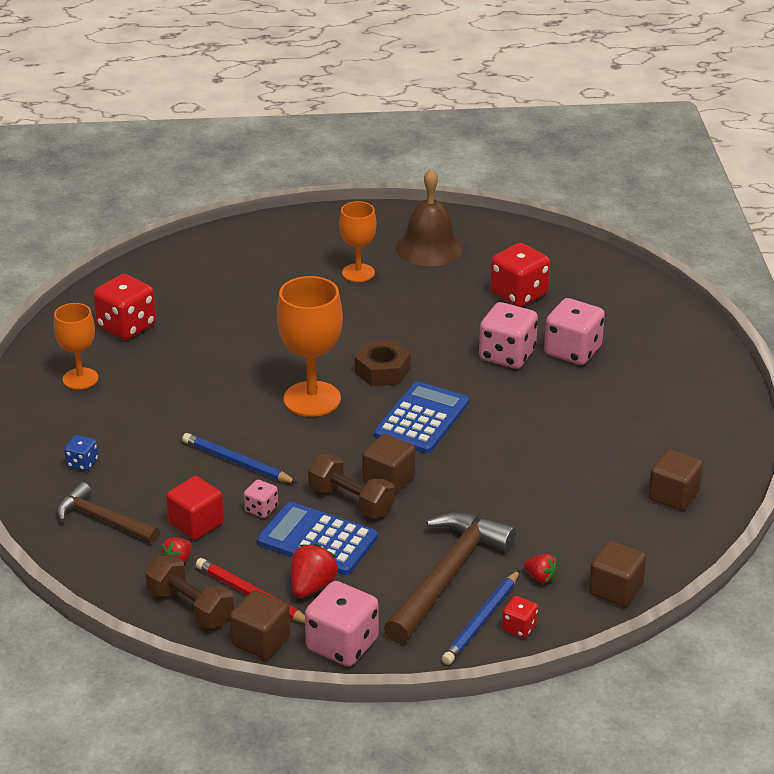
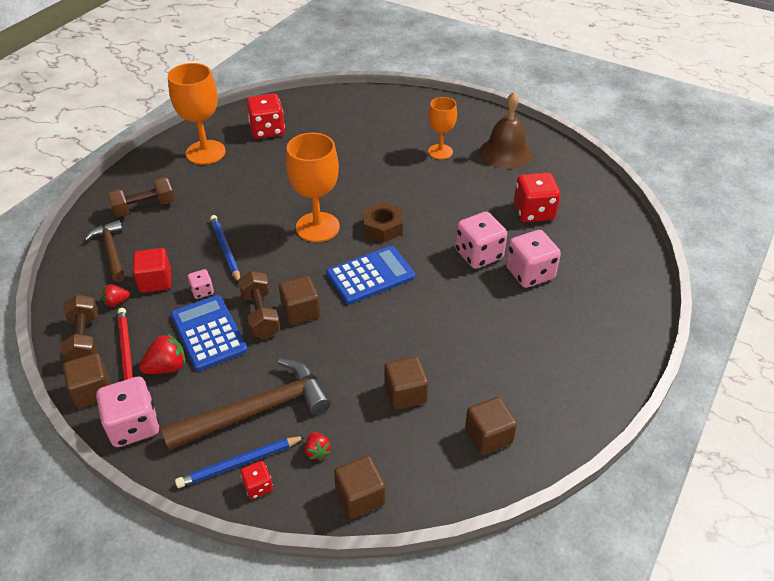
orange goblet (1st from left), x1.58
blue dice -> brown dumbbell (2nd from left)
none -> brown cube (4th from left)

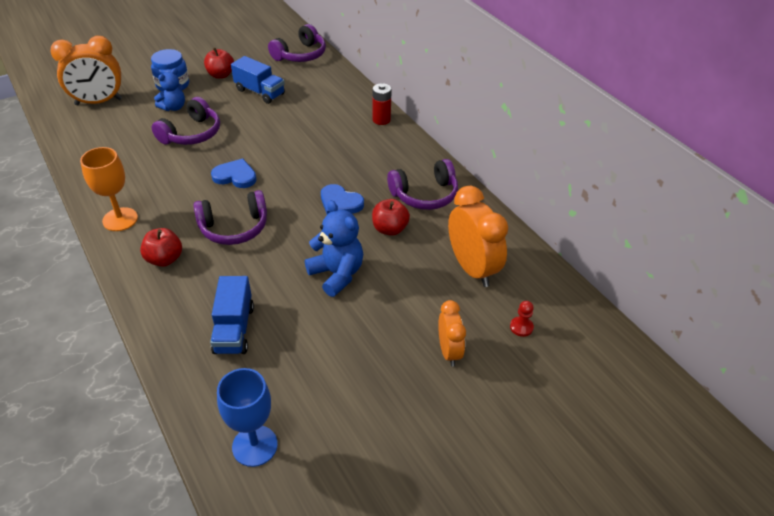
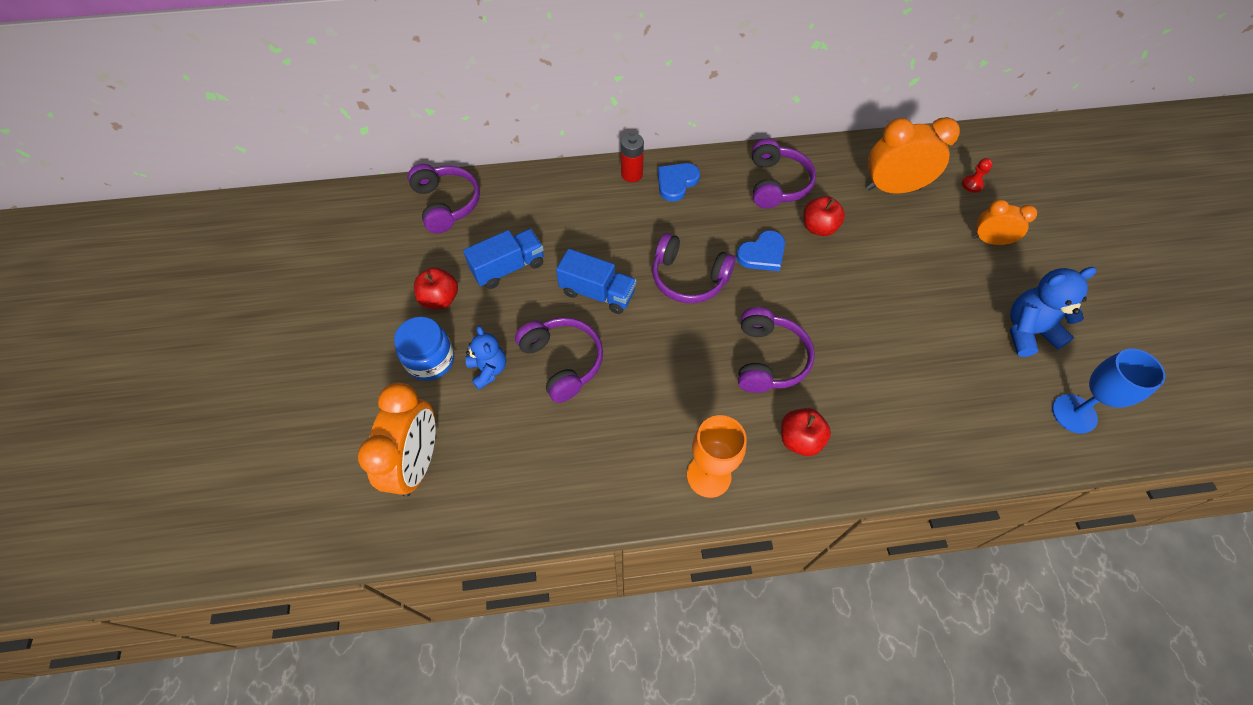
blue heart (1st from left), move
blue teddy bear (2nd from left), move
blue truck (1st from left in the first image) -> blue truck (2nd from left), move
none -> purple headphones (3rd from left)

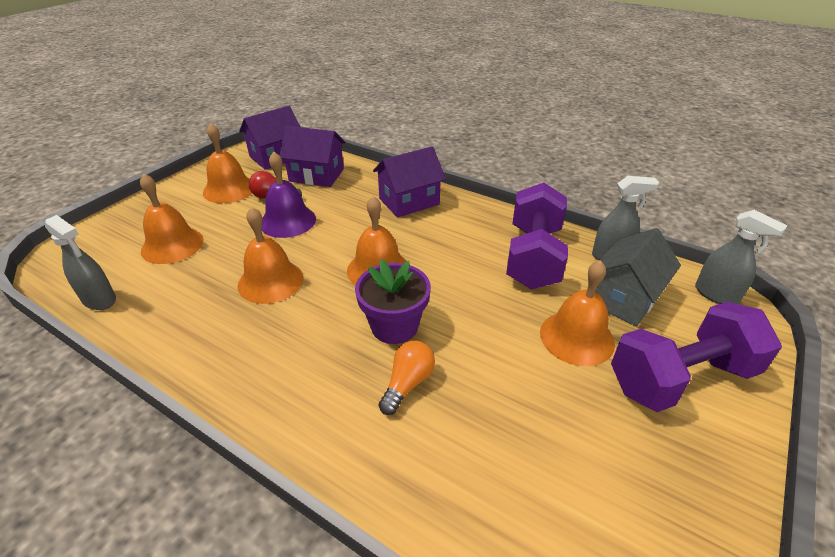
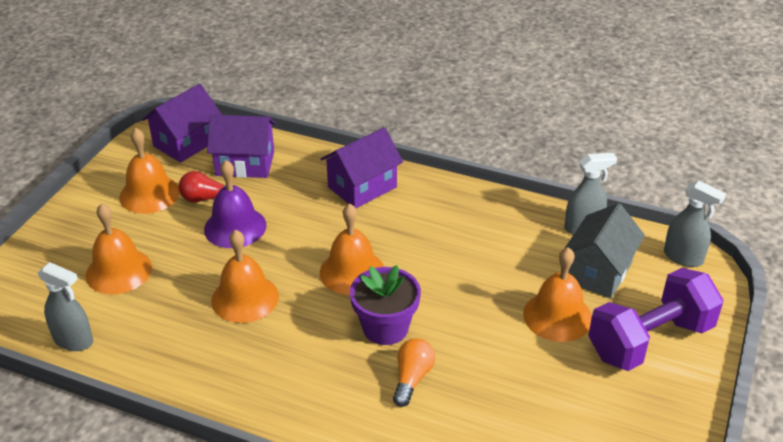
purple dumbbell (1st from left) -> none

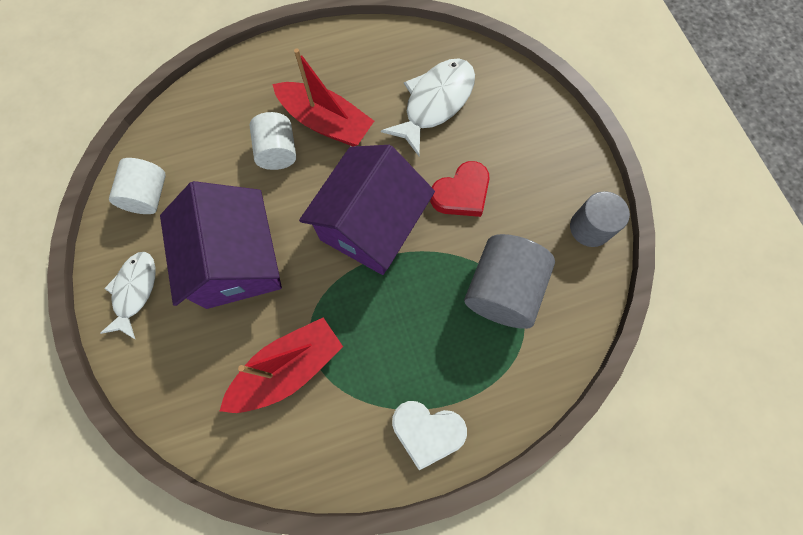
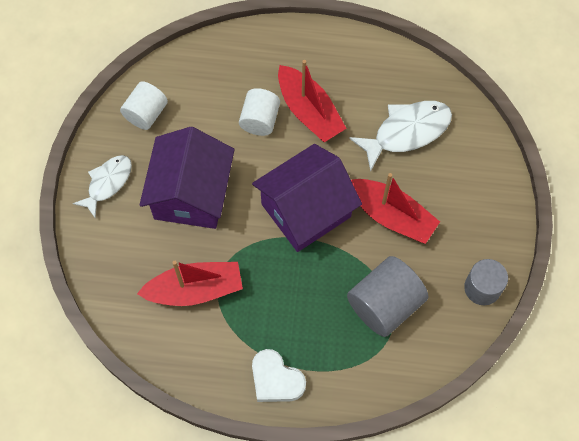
red heart -> red boat (3rd from left)

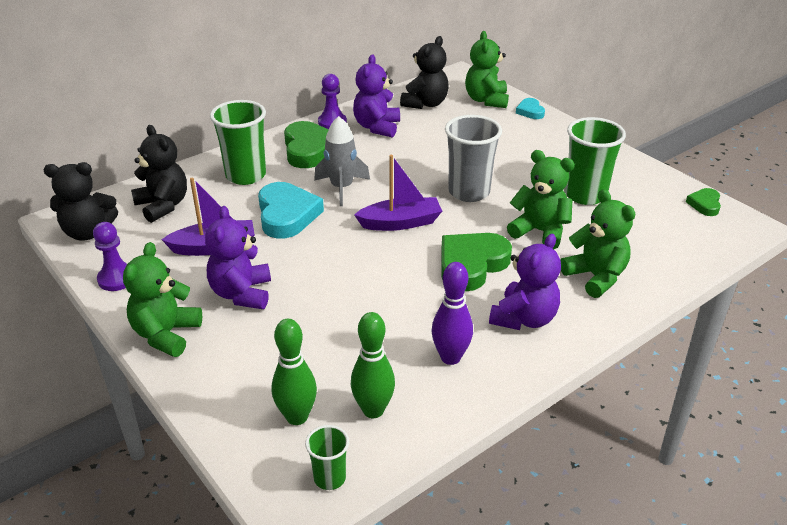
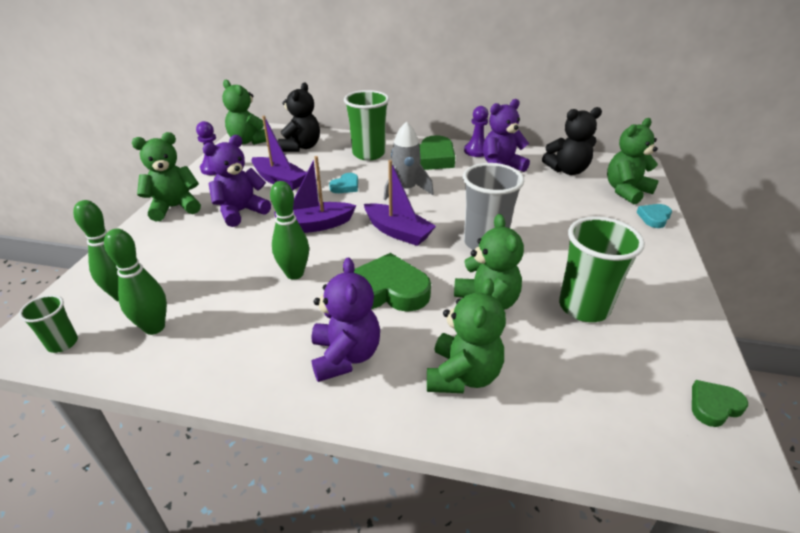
black teddy bear (1st from left) -> green teddy bear (2nd from left)
turquoise heart (1st from left), x0.51
purple teddy bear (3rd from left in the first image) -> purple teddy bear (2nd from left), 90 degrees counterclockwise
purple bowling pin -> none
none -> purple boat (2nd from left)
none -> green bowling pin (3rd from left)

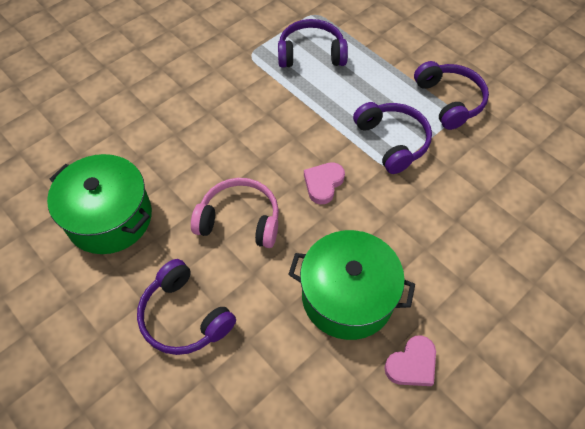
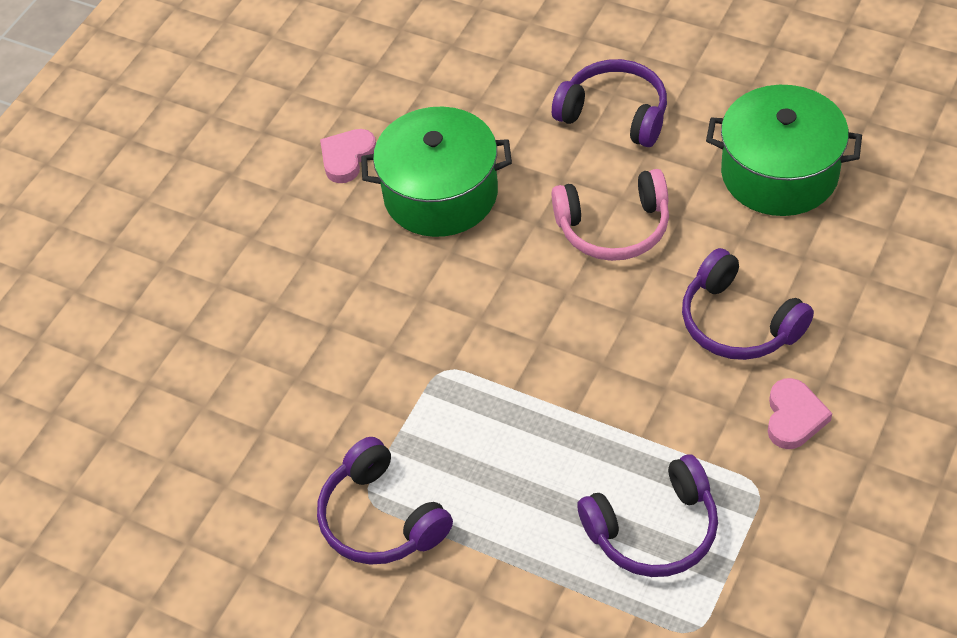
purple headphones (3rd from left in the first image) -> purple headphones (4th from left), move
pink heart (1st from left in the first image) -> pink heart (2nd from left), move

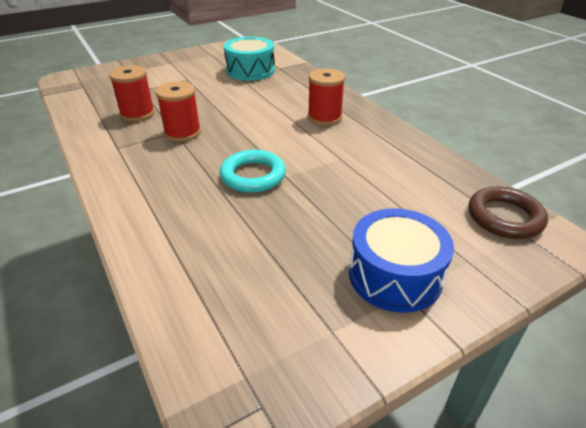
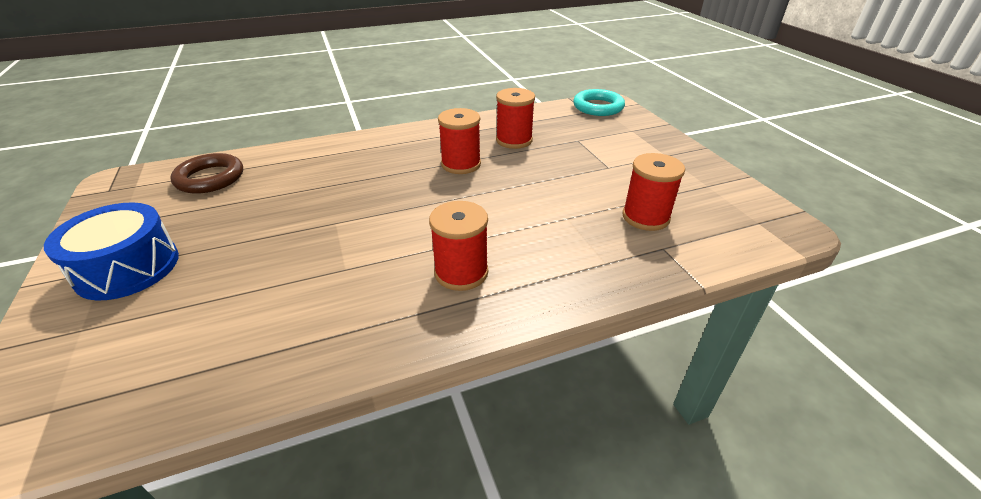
turquoise drum -> red spool (4th from left)
turquoise ring, move
brown ring, move

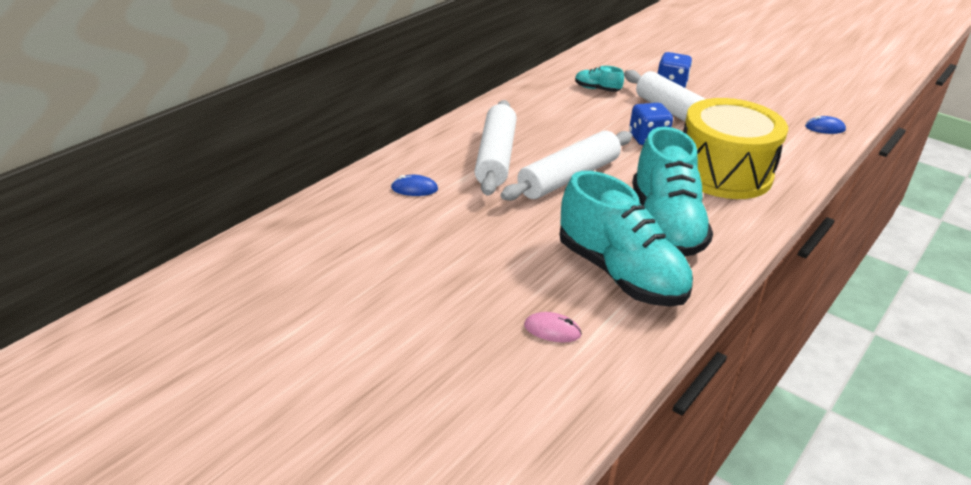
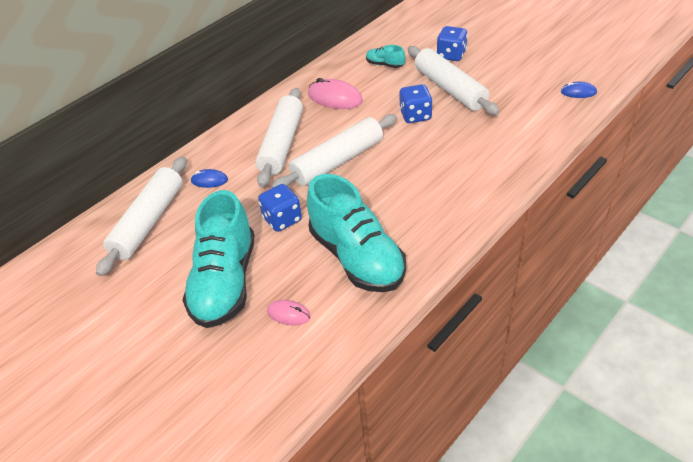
yellow drum -> none
turquoise shoe (3rd from left in the first image) -> turquoise shoe (1st from left), move
none -> pink mouse (2nd from left)
none -> white rolling pin (1st from left)
none -> blue dice (1st from left)

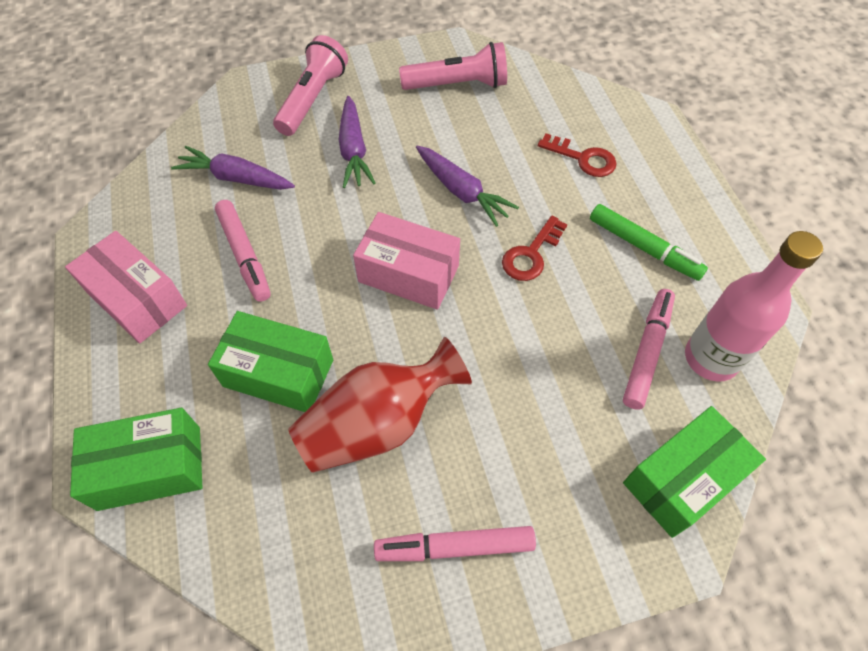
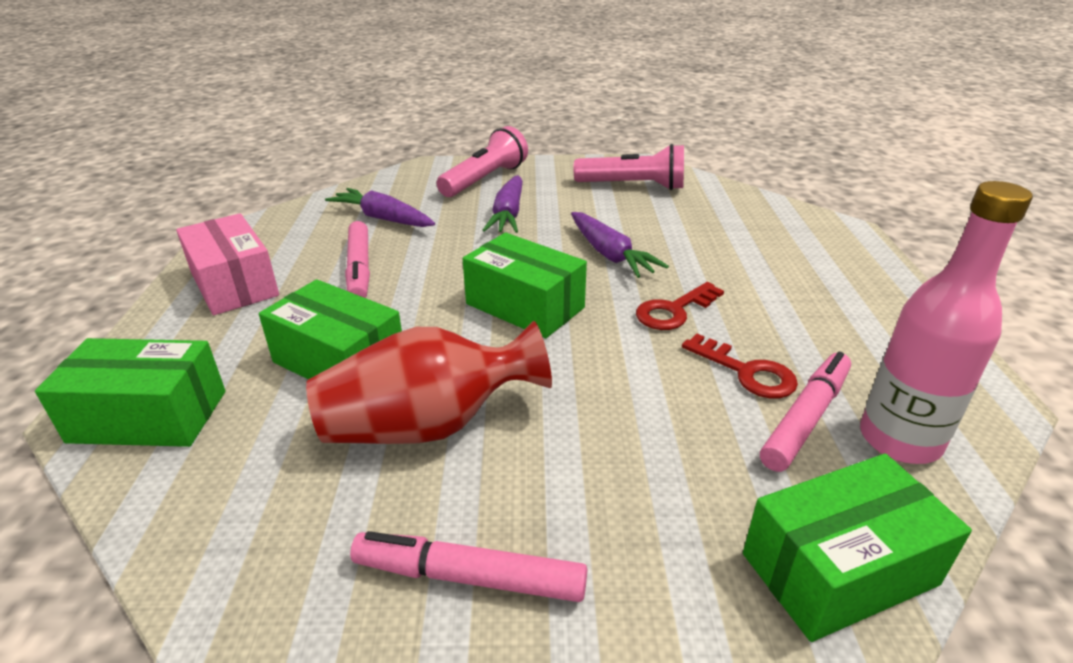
red key (2nd from left), move
green marker -> none
pink box (2nd from left) -> green box (3rd from left)

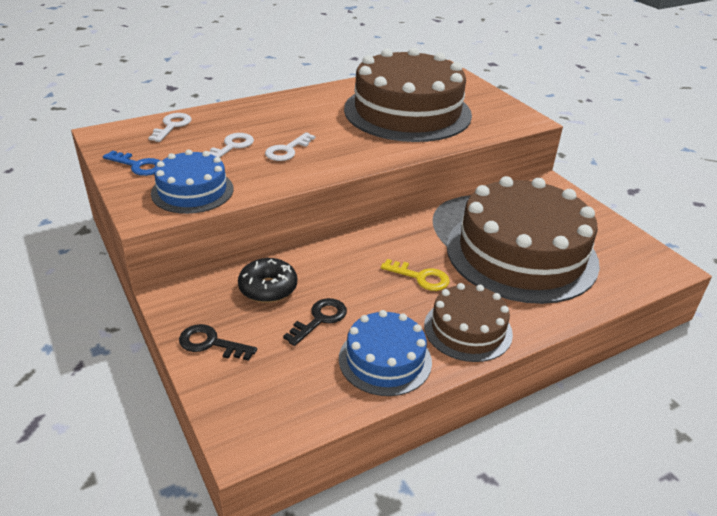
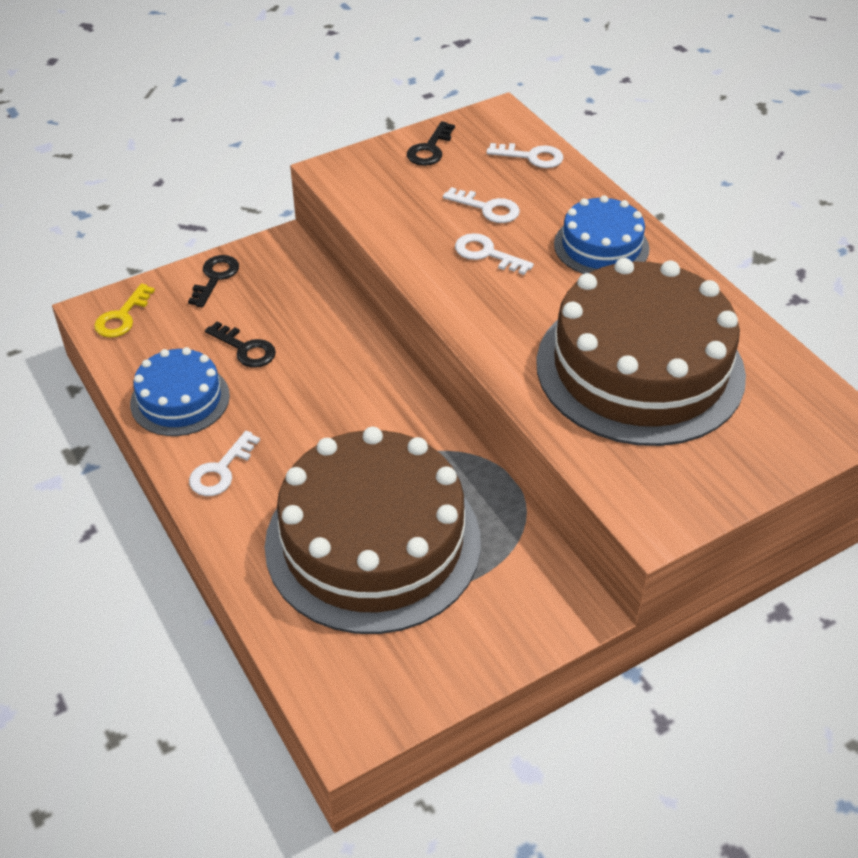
blue cake (1st from left in the first image) -> blue cake (2nd from left), move
blue key -> black key (3rd from left)
black donut -> none
yellow key, move
brown cake (2nd from left) -> white key (1st from left)

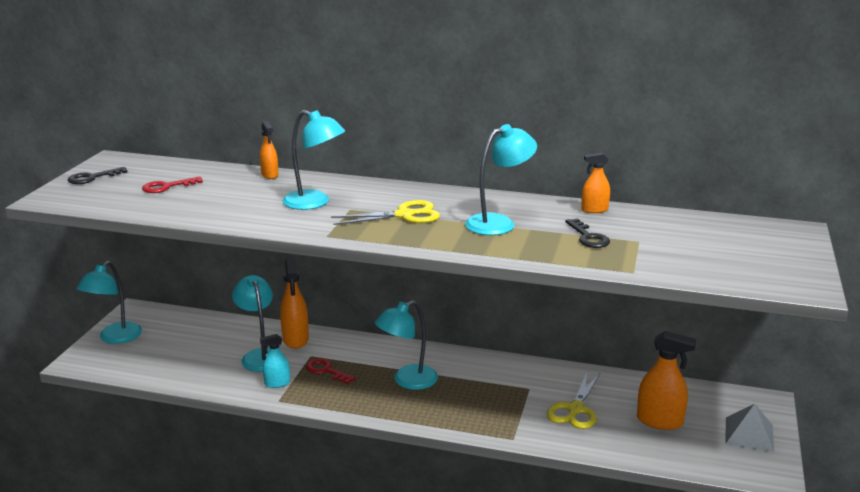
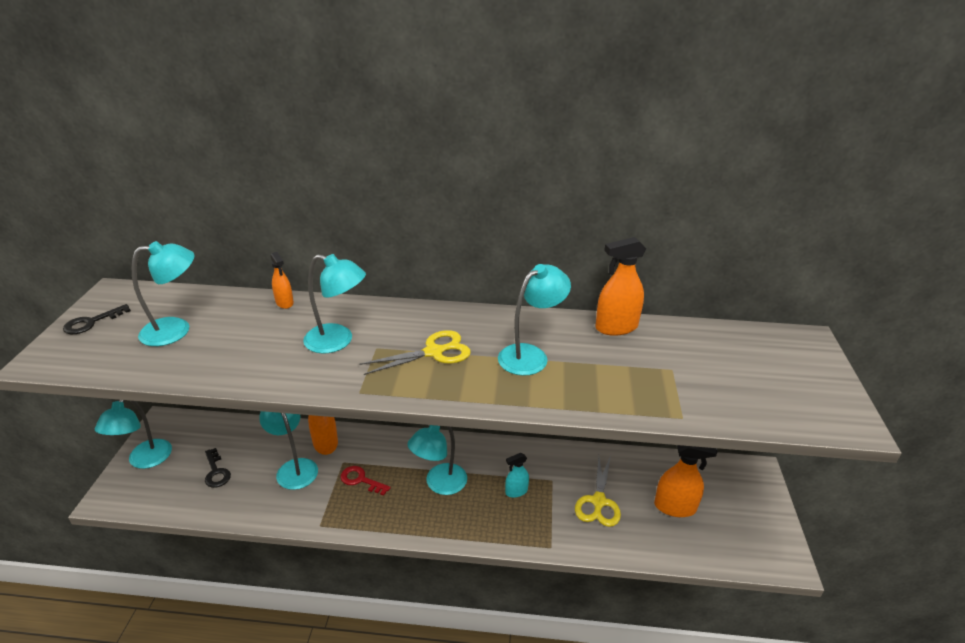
orange spray bottle (3rd from left), x1.70
red key (1st from left) -> turquoise lamp (2nd from left)
black key (2nd from left), move
turquoise spray bottle, move
grey pyramid -> none

